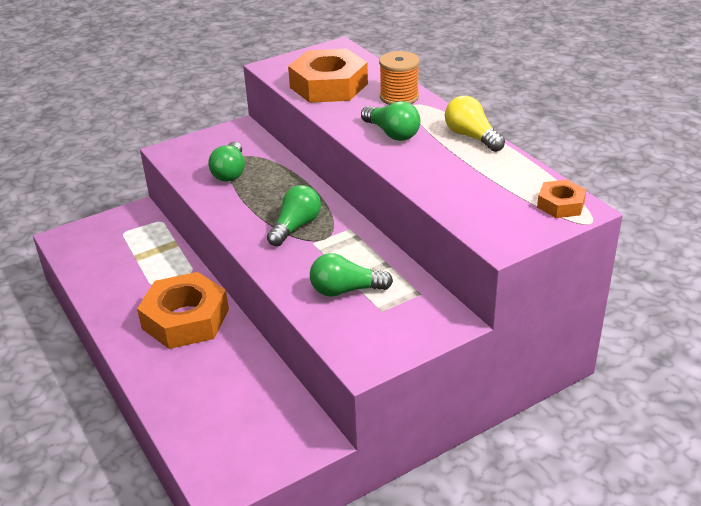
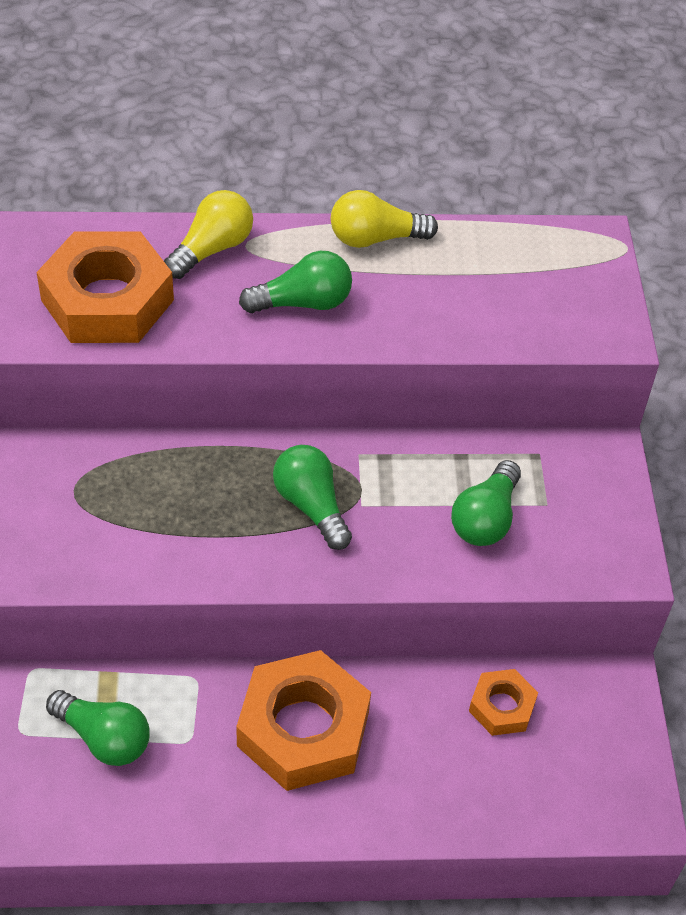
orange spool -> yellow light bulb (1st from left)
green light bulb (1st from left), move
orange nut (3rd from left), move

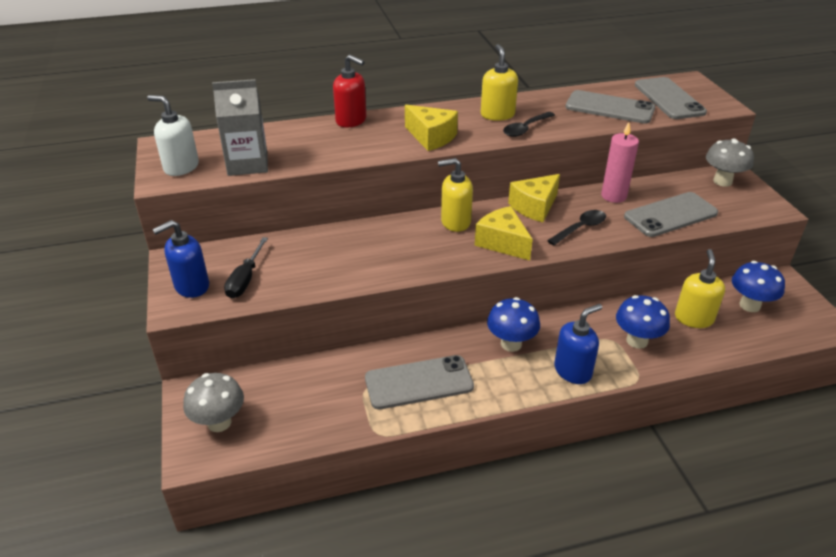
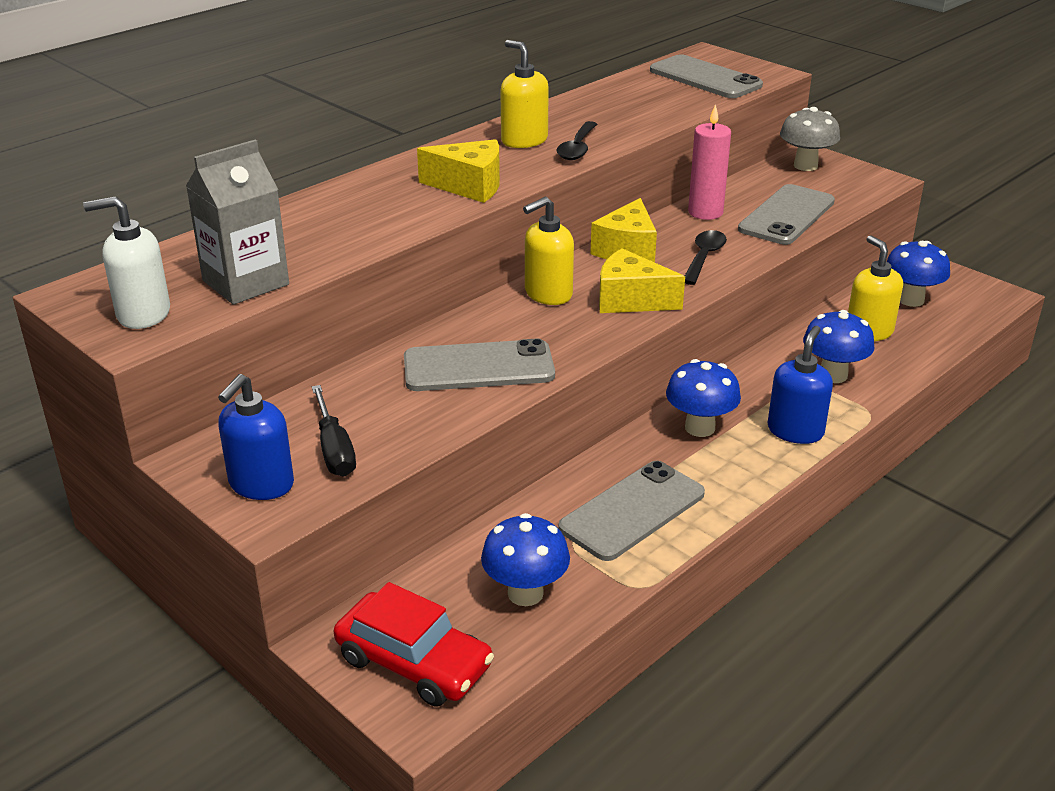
red soap dispenser -> none
grey phone (2nd from left in the first image) -> grey phone (1st from left), move
grey mushroom (1st from left) -> red car
none -> blue mushroom (1st from left)

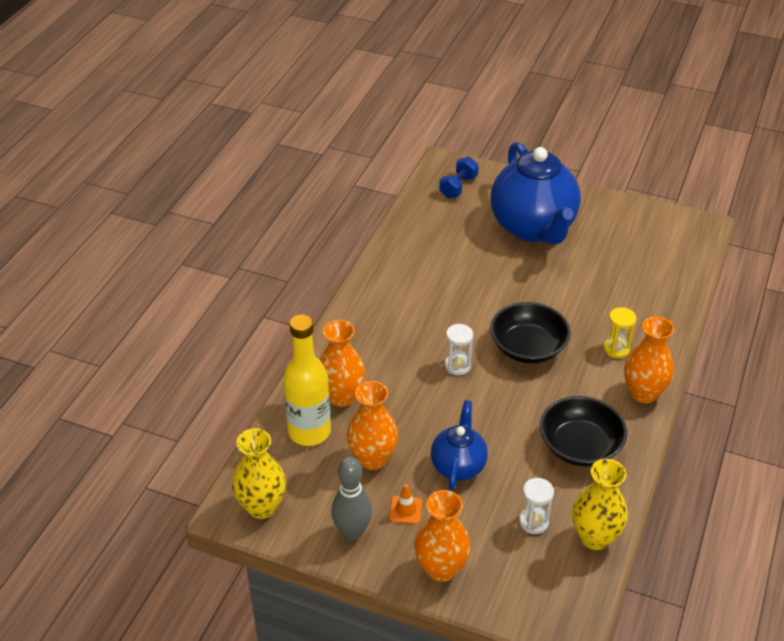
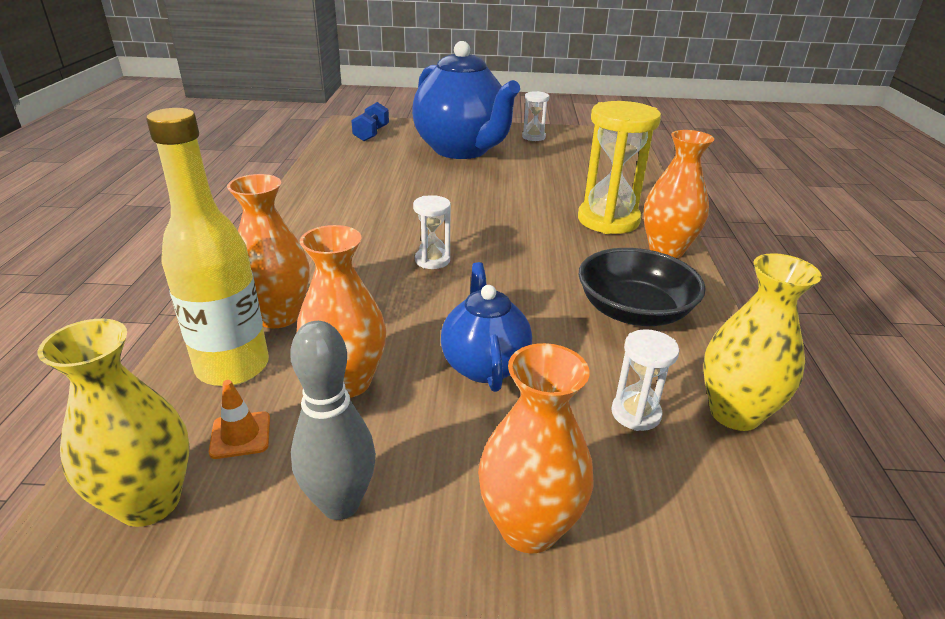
black bowl (1st from left) -> none
yellow hourglass, x1.98
orange traffic cone, move
none -> white hourglass (2nd from left)

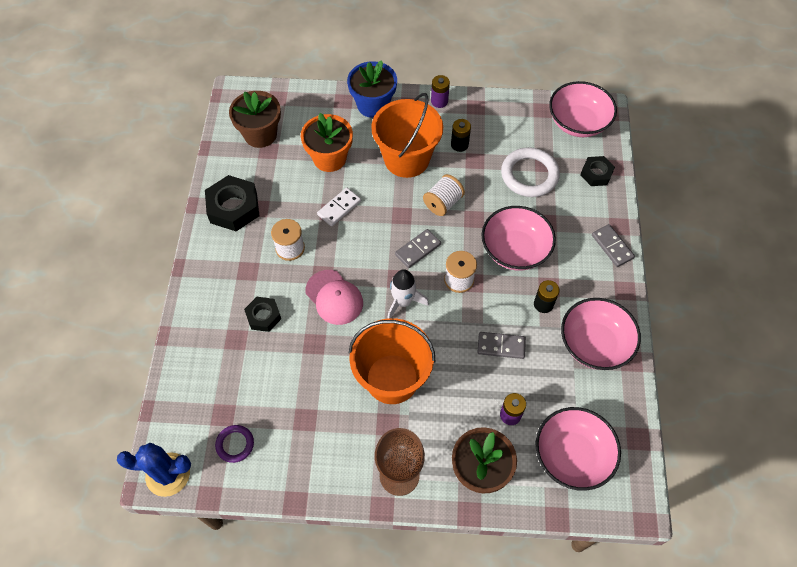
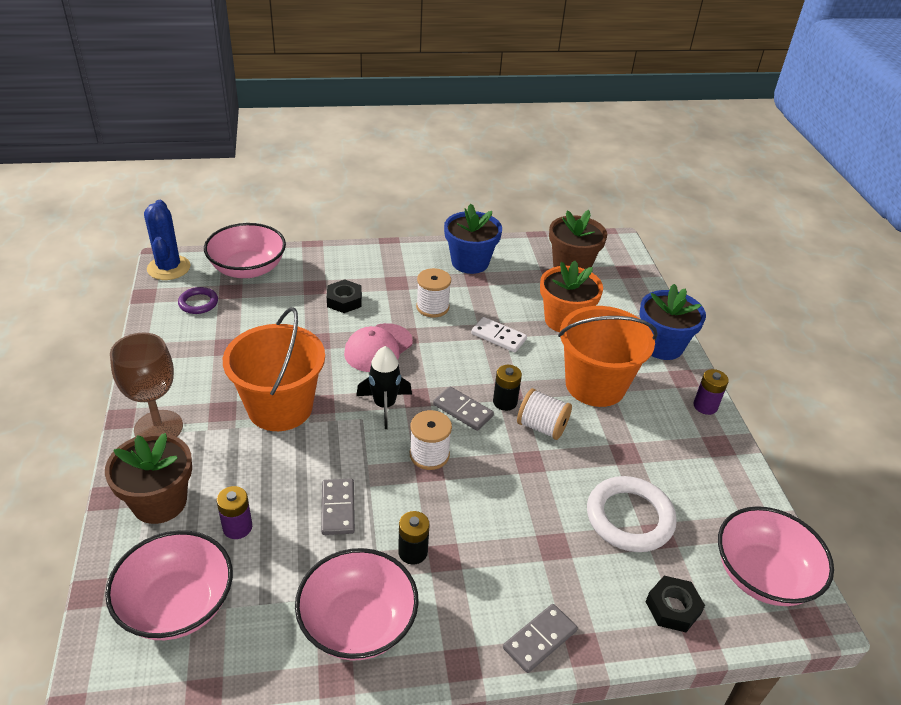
black battery (1st from left in the first image) -> black battery (2nd from left), move
black nut (1st from left) -> blue flower pot (1st from left)
pink bowl (1st from left in the first image) -> pink bowl (2nd from left), move
white rocket -> black rocket

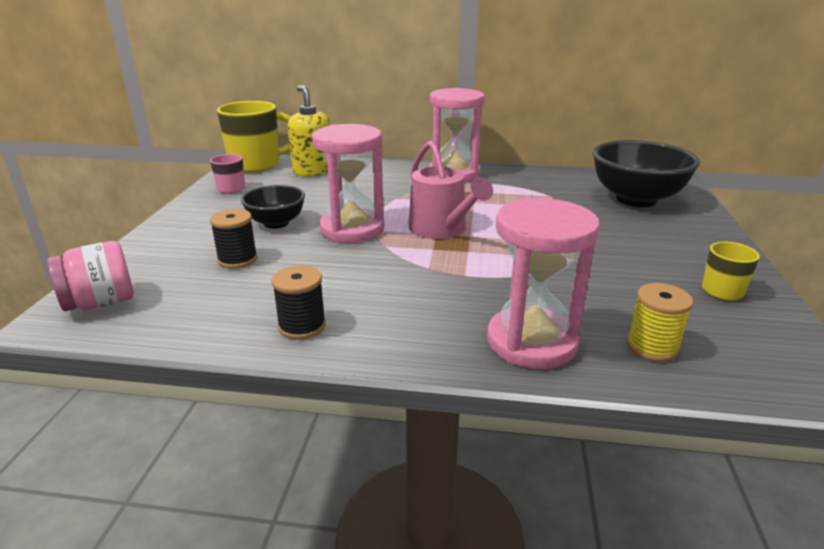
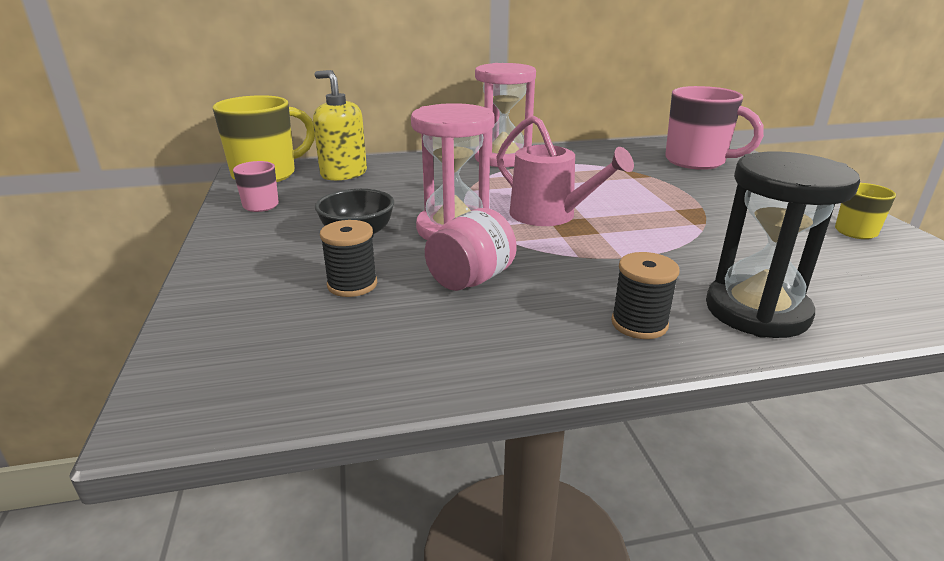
black bowl (2nd from left) -> pink mug (2nd from left)
pink hourglass (3rd from left) -> black hourglass
pink jar, move
black spool (2nd from left), move
yellow spool -> none

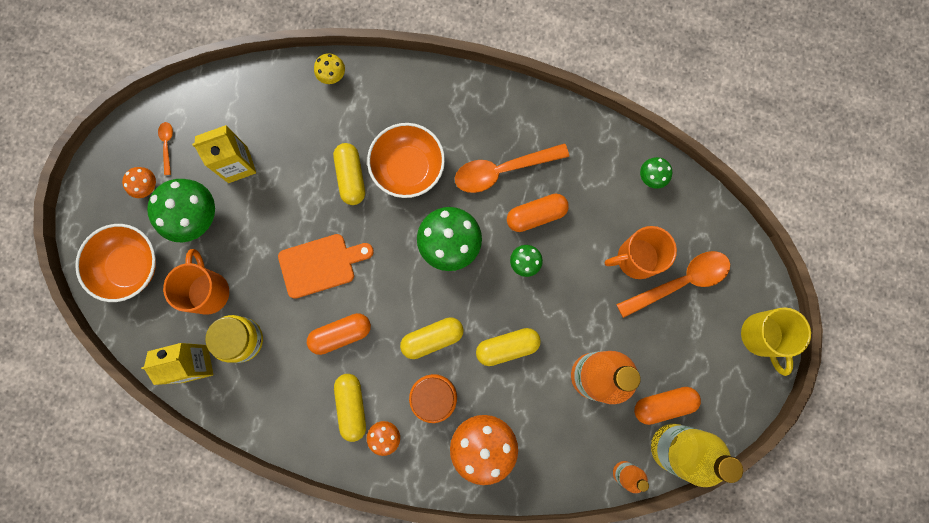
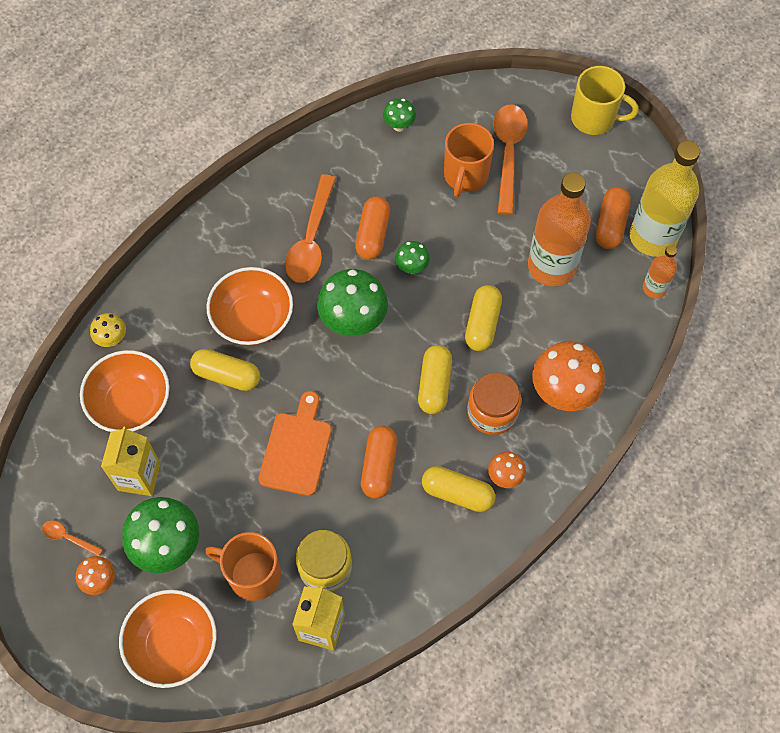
none -> orange bowl (1st from left)

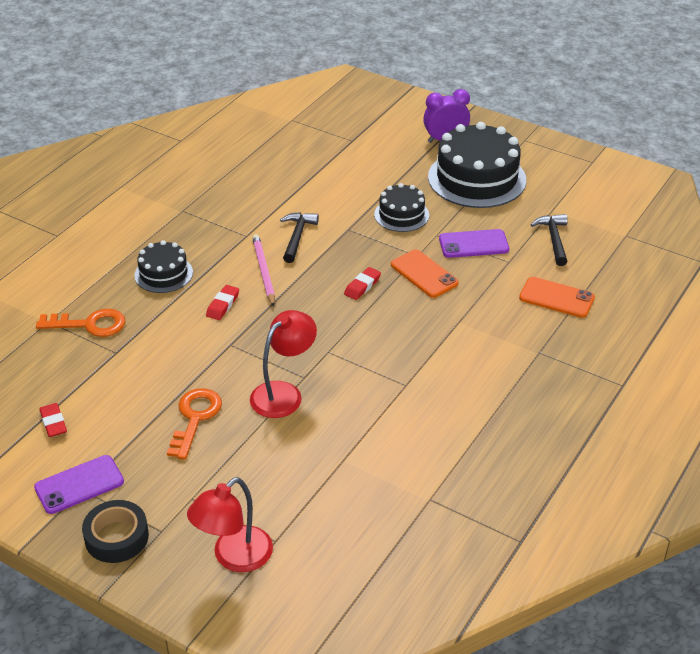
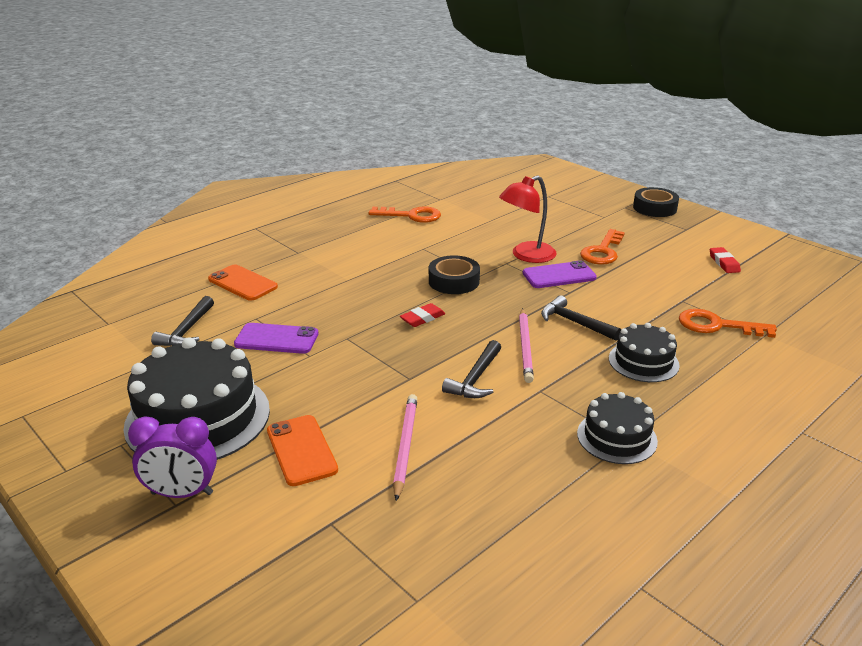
black cake (2nd from left), move
orange phone (1st from left in the first image) -> orange phone (2nd from left), move
red eraser (2nd from left) -> black hammer (3rd from left)
purple phone (1st from left in the first image) -> purple phone (2nd from left), move
red lamp (1st from left) -> none
none -> orange key (1st from left)
none -> black tape (1st from left)
none -> pink pencil (1st from left)

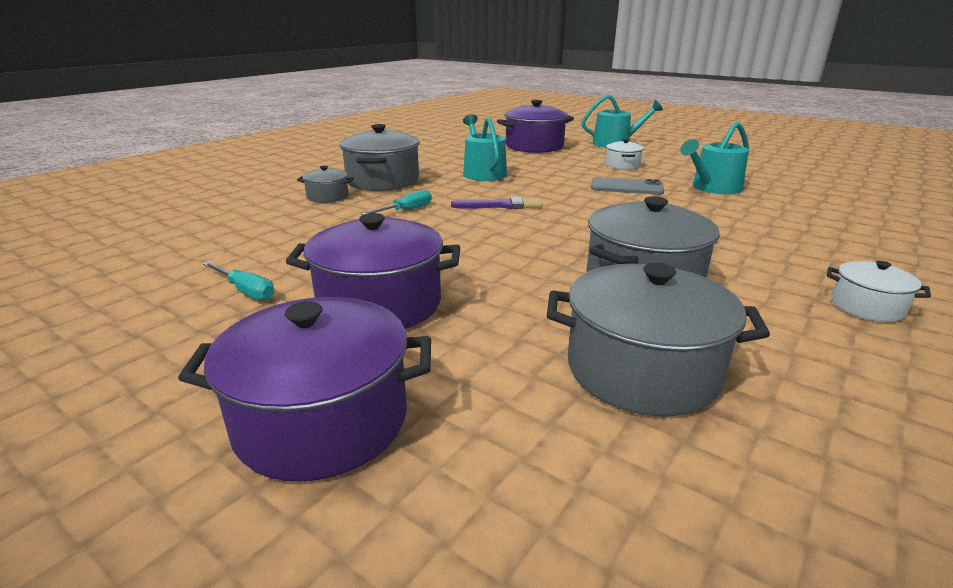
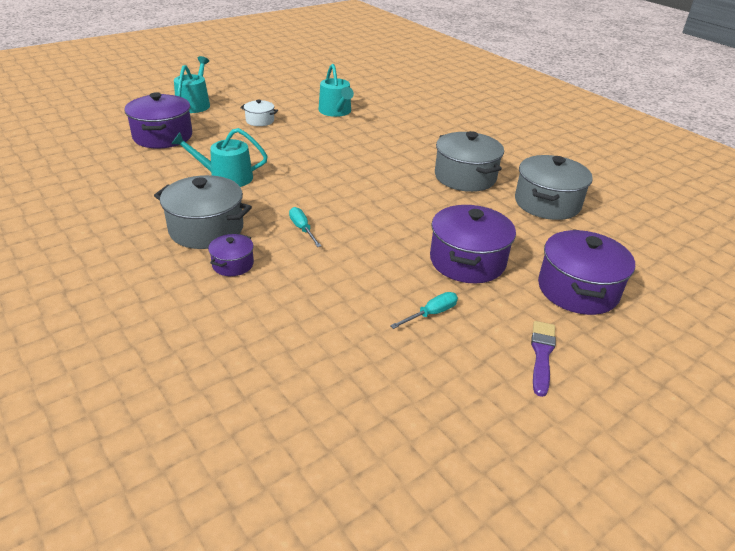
grey pot (1st from left) -> purple pot (2nd from left)
grey phone -> none
purple brush, move
white pot (2nd from left) -> none

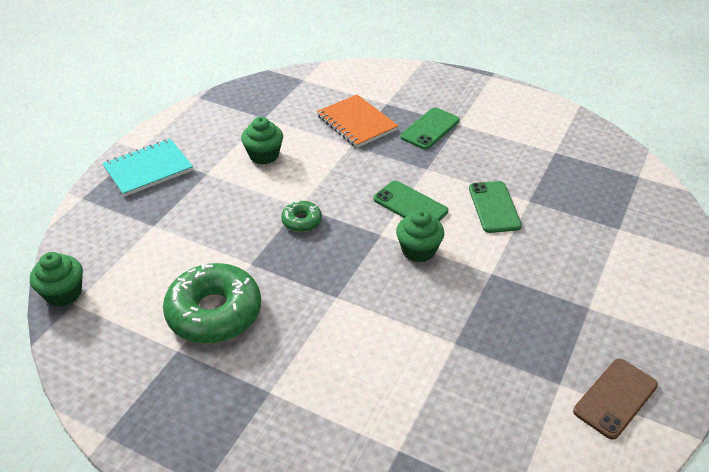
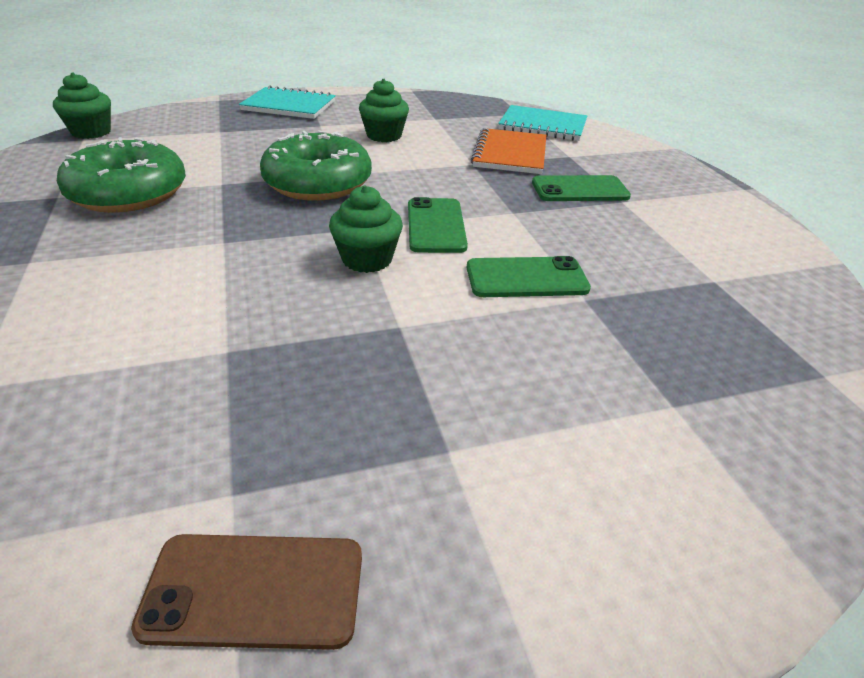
green phone (3rd from left in the first image) -> green phone (2nd from left), 45 degrees clockwise
green donut (2nd from left), x2.10
none -> turquoise notebook (2nd from left)

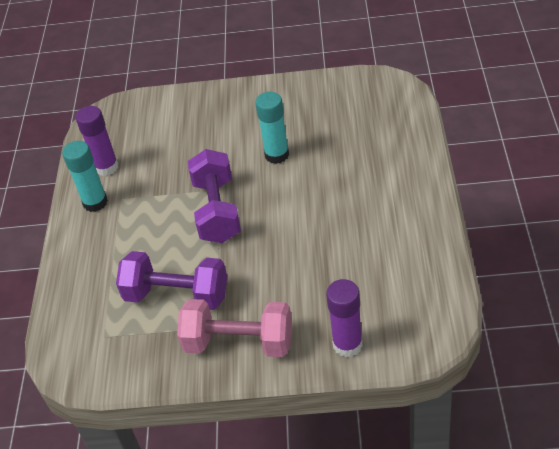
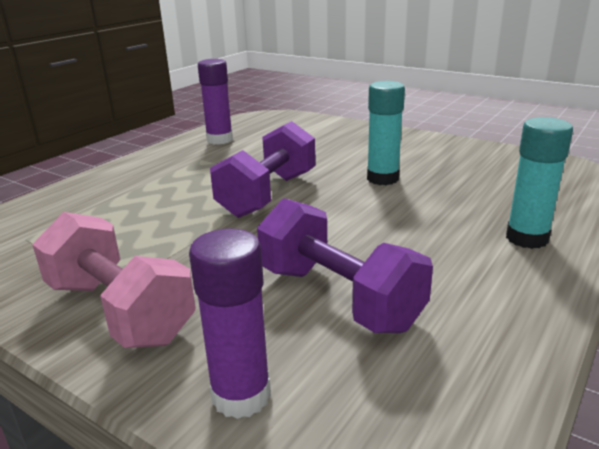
turquoise glue stick (1st from left in the first image) -> turquoise glue stick (2nd from left), move
purple dumbbell (1st from left in the first image) -> purple dumbbell (2nd from left), move

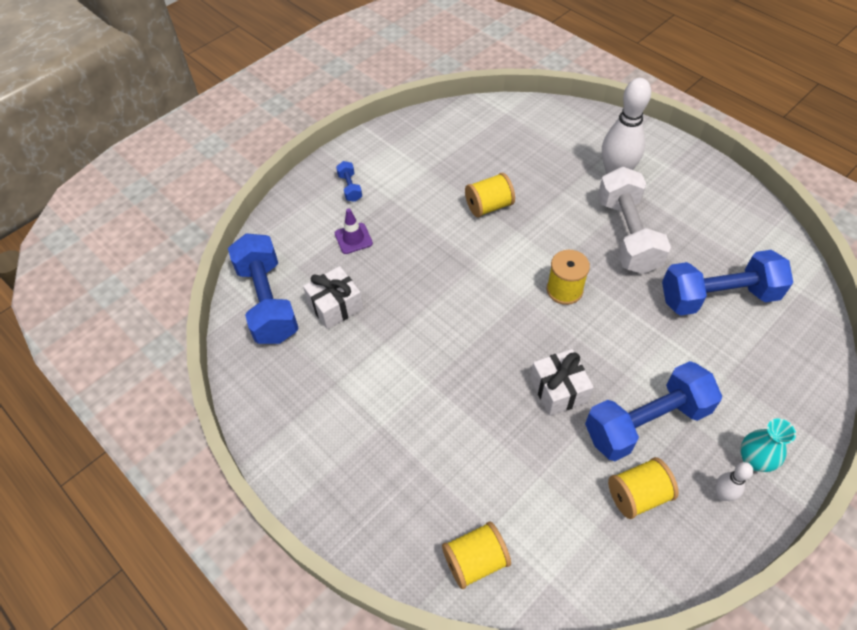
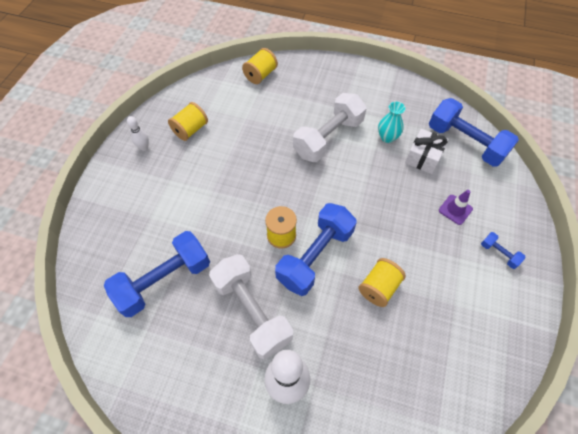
white gift (2nd from left) -> none
blue dumbbell (3rd from left in the first image) -> blue dumbbell (2nd from left), move
turquoise vase, move
none -> white dumbbell (2nd from left)

